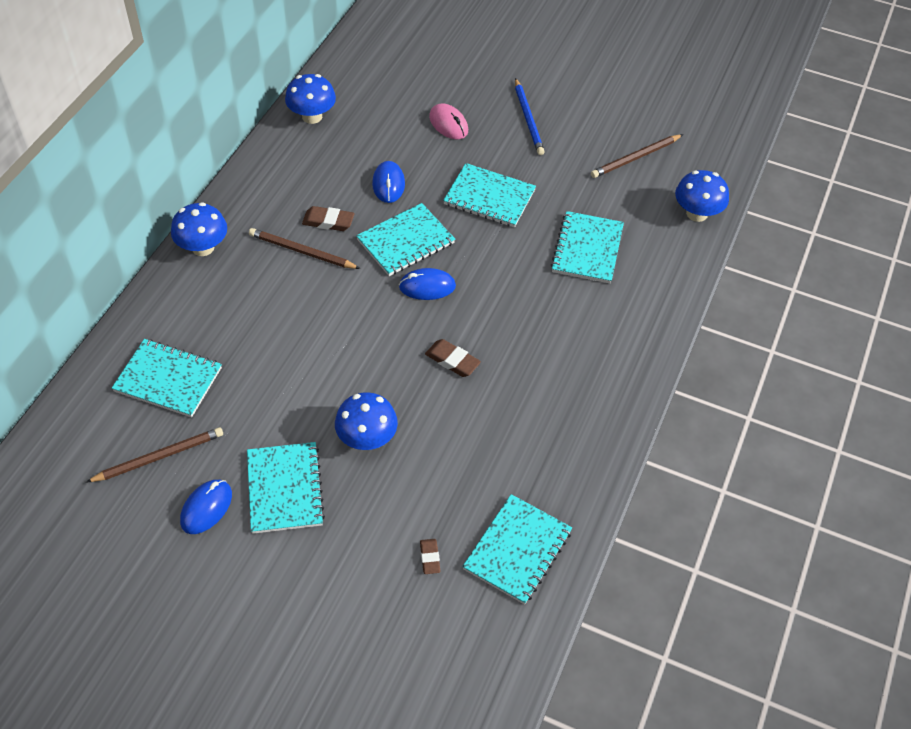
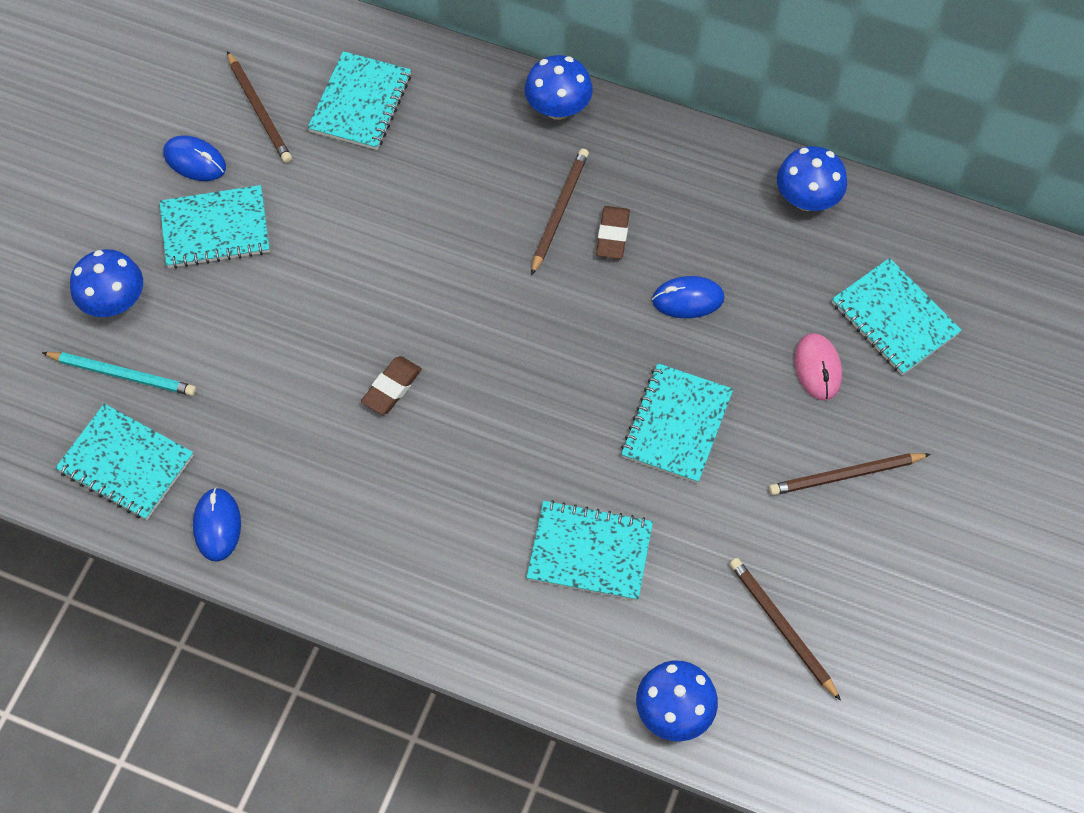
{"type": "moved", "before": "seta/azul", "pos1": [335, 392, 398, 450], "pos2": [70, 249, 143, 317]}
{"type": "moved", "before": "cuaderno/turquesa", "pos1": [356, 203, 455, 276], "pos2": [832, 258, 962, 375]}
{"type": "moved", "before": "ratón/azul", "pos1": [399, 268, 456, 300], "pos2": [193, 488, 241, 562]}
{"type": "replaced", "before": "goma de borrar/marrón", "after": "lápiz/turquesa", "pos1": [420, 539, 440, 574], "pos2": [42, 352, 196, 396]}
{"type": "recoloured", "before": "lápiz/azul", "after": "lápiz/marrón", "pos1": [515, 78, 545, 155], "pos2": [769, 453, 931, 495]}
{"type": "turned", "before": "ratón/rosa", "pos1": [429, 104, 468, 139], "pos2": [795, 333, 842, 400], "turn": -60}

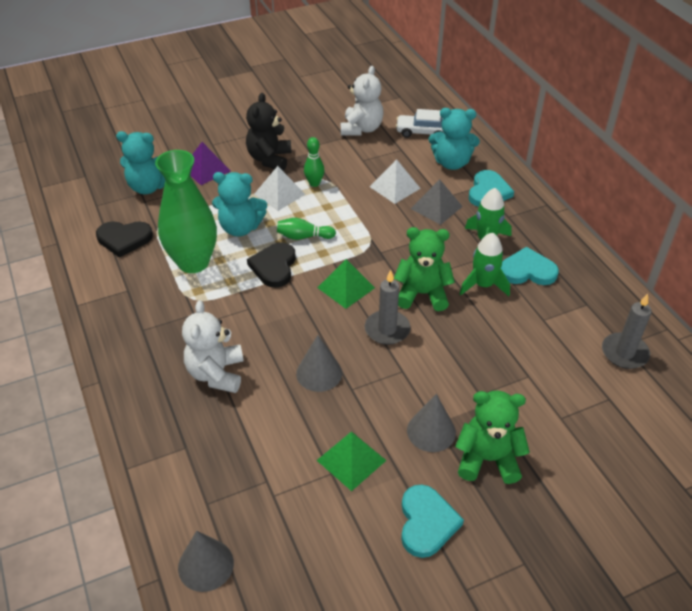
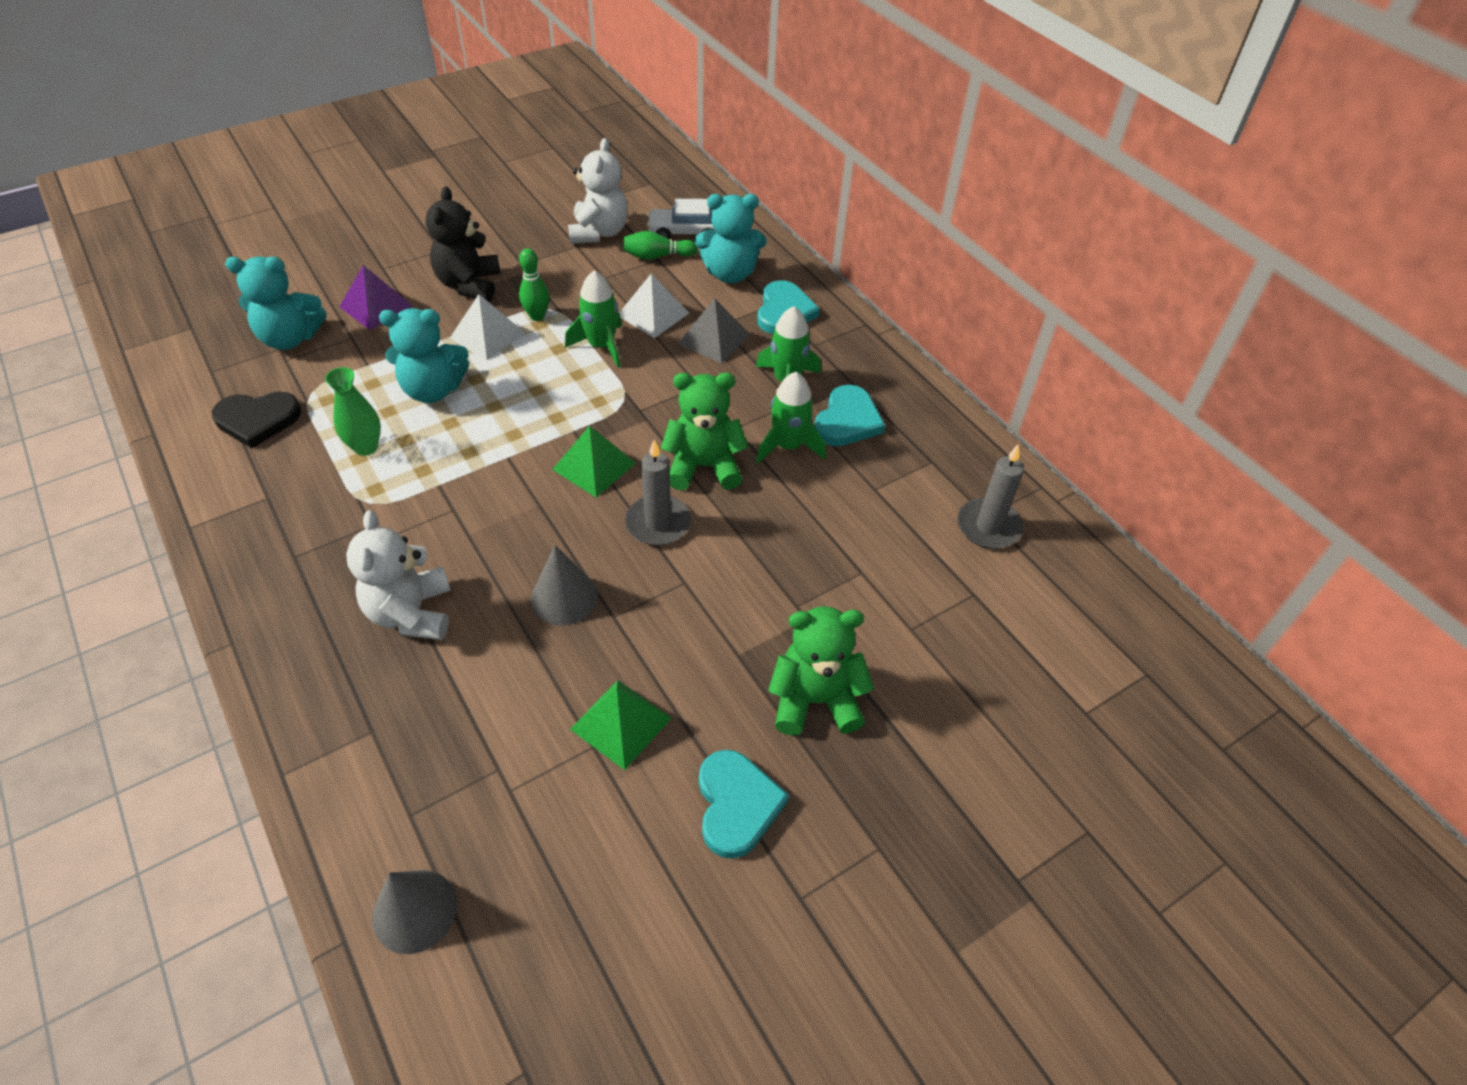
{"type": "removed", "before": "corazón/negro", "pos1": [247, 242, 296, 288]}
{"type": "removed", "before": "cono/gris", "pos1": [407, 394, 456, 452]}
{"type": "added", "after": "cohete/verde", "pos2": [565, 271, 622, 368]}
{"type": "moved", "before": "bolo/verde", "pos1": [277, 218, 336, 240], "pos2": [623, 231, 697, 260]}
{"type": "turned", "before": "corazón/turquesa", "pos1": [501, 247, 559, 285], "pos2": [814, 385, 885, 446], "turn": 120}
{"type": "resized", "before": "florero/verde", "pos1": [155, 150, 217, 273], "pos2": [325, 367, 381, 456], "scale": 0.51}

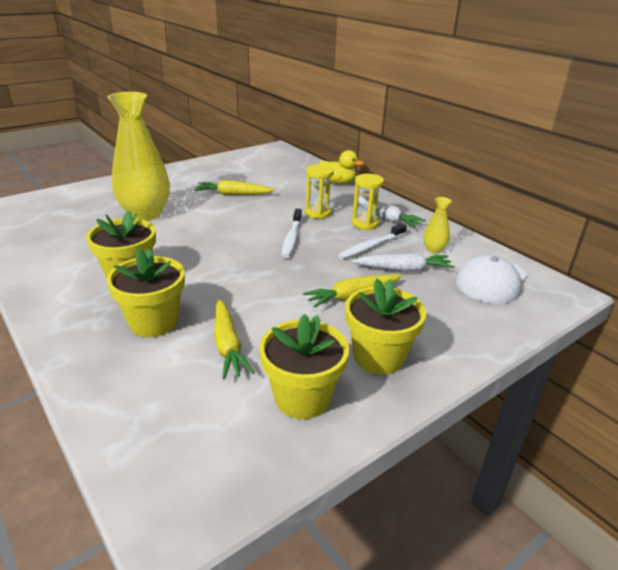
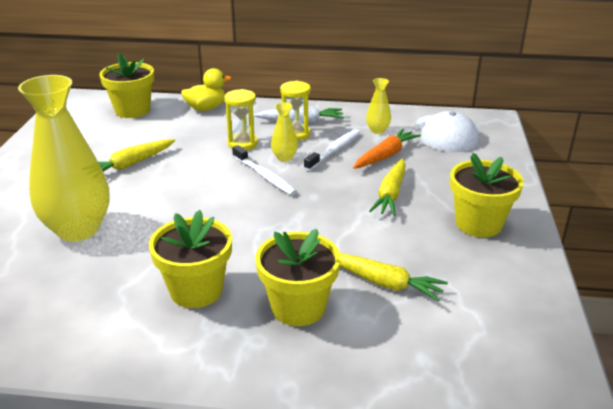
{"type": "added", "after": "florero/amarillo", "pos2": [271, 102, 298, 162]}
{"type": "moved", "before": "maceta/amarillo", "pos1": [259, 314, 349, 419], "pos2": [100, 53, 154, 118]}
{"type": "recoloured", "before": "zanahoria/blanco", "after": "zanahoria/naranja", "pos1": [352, 253, 454, 271], "pos2": [353, 129, 421, 169]}
{"type": "turned", "before": "cepillo de dientes/blanco", "pos1": [338, 223, 407, 259], "pos2": [304, 129, 360, 171], "turn": -150}

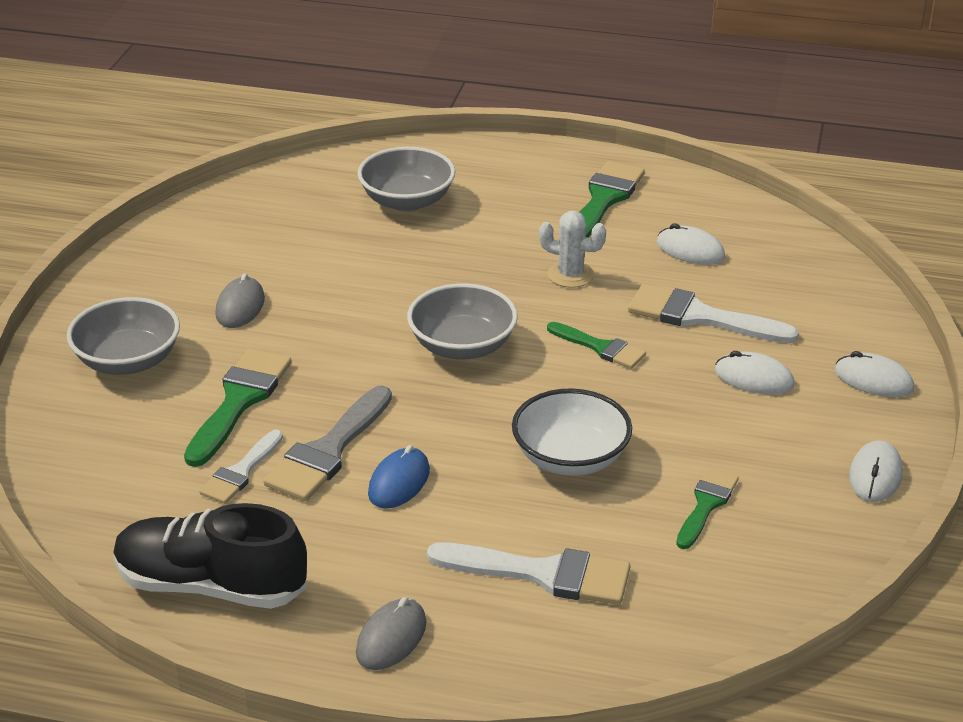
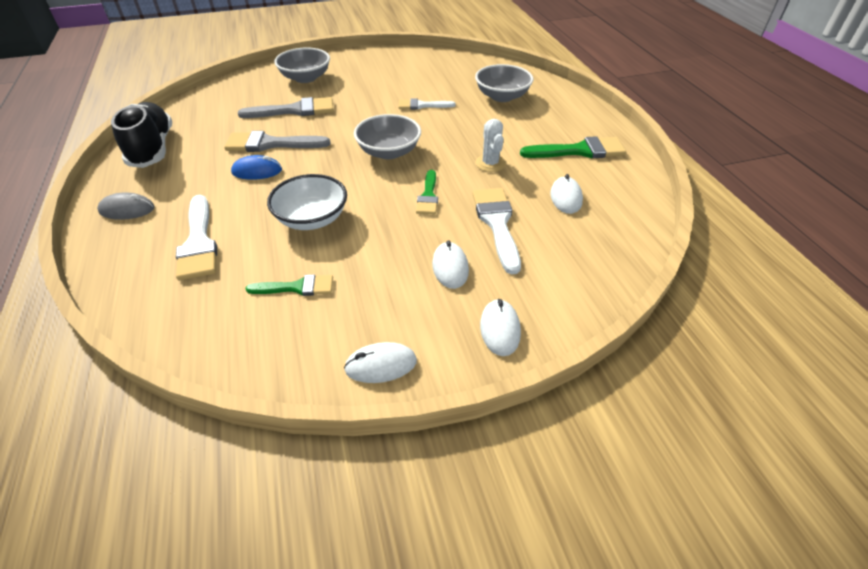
{"type": "removed", "before": "ratón/gris", "pos1": [215, 273, 265, 328]}
{"type": "moved", "before": "pincel/blanco", "pos1": [199, 430, 283, 504], "pos2": [398, 98, 456, 110]}
{"type": "recoloured", "before": "pincel/verde", "after": "pincel/gris", "pos1": [184, 349, 292, 467], "pos2": [238, 97, 334, 118]}

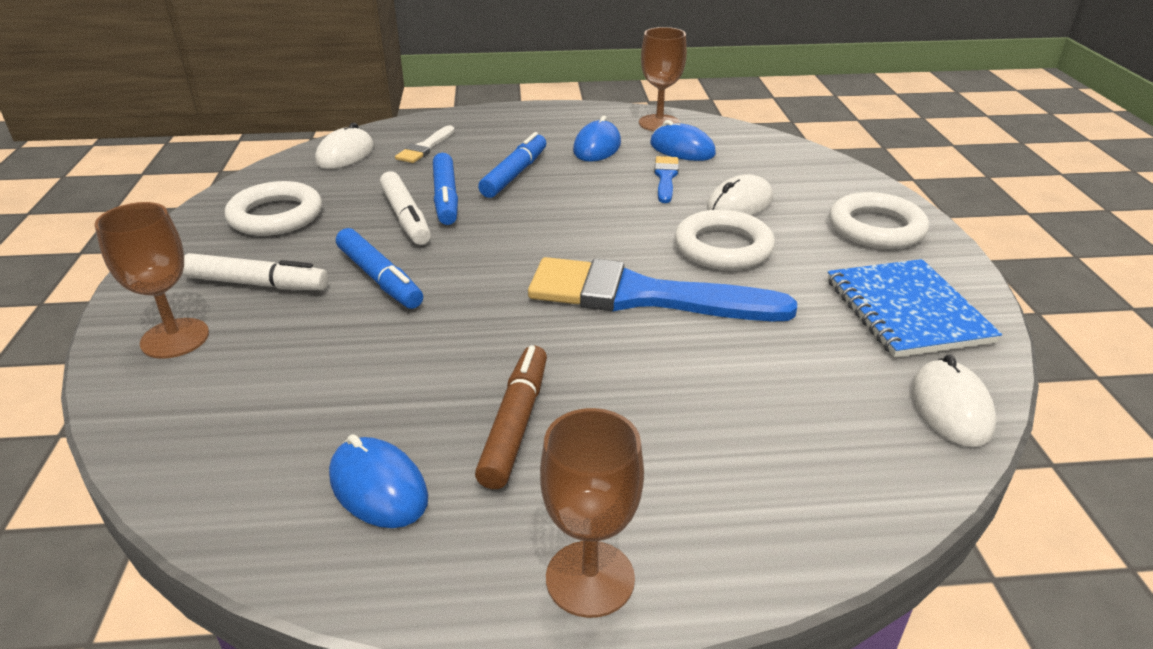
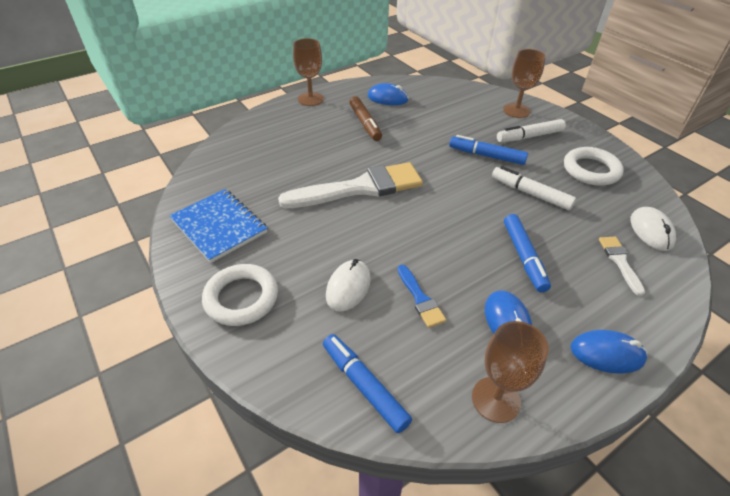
{"type": "removed", "before": "anillo/blanco", "pos1": [675, 210, 775, 270]}
{"type": "removed", "before": "ratón/blanco", "pos1": [911, 355, 996, 447]}
{"type": "moved", "before": "rotulador/azul", "pos1": [433, 153, 458, 225], "pos2": [323, 334, 412, 433]}
{"type": "moved", "before": "ratón/azul", "pos1": [650, 120, 716, 161], "pos2": [571, 330, 647, 374]}
{"type": "recoloured", "before": "pincel/azul", "after": "pincel/blanco", "pos1": [528, 257, 797, 322], "pos2": [278, 162, 423, 208]}

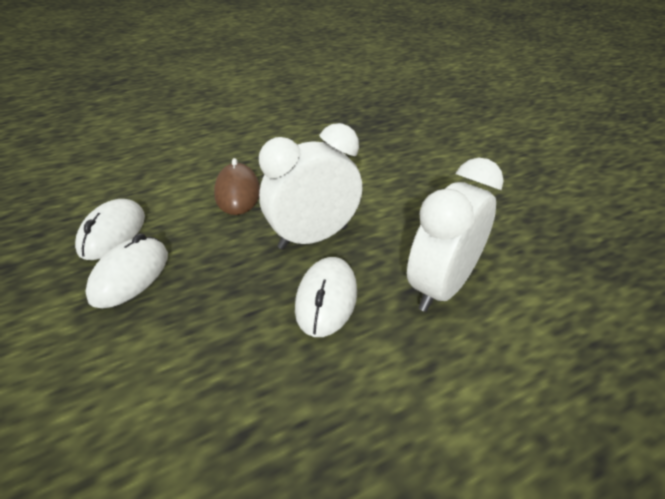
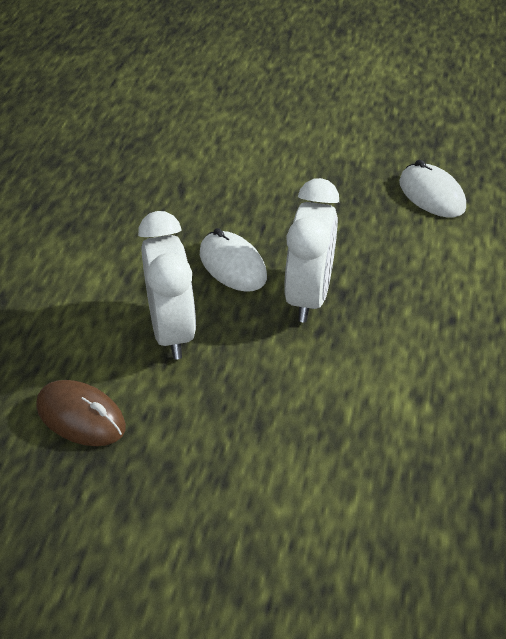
{"type": "removed", "before": "ratón/blanco", "pos1": [85, 233, 168, 308]}
{"type": "moved", "before": "ratón/marrón", "pos1": [214, 158, 260, 215], "pos2": [36, 380, 126, 446]}

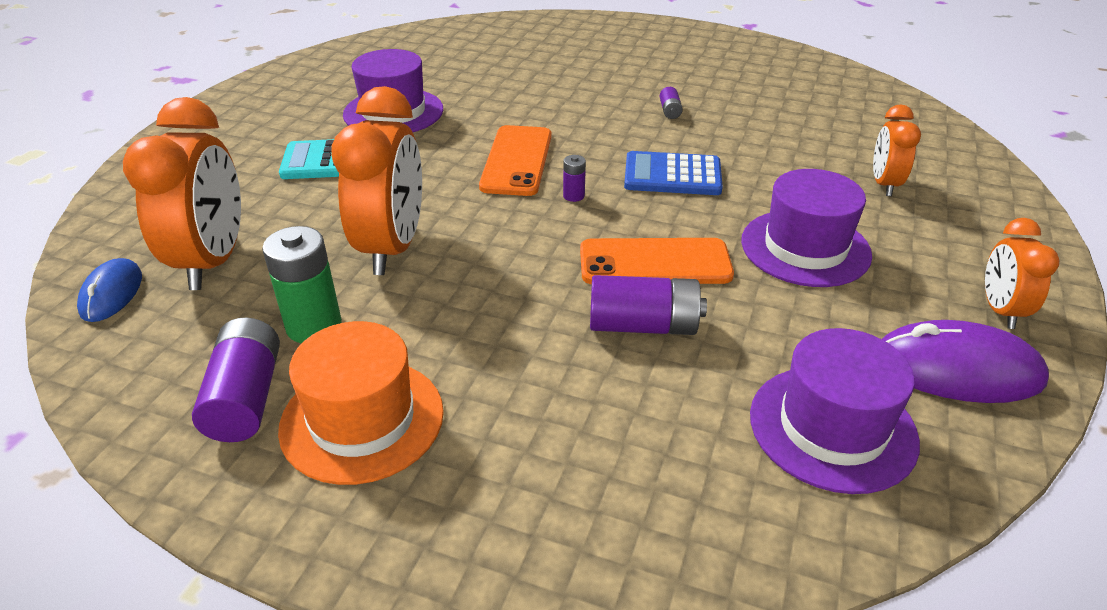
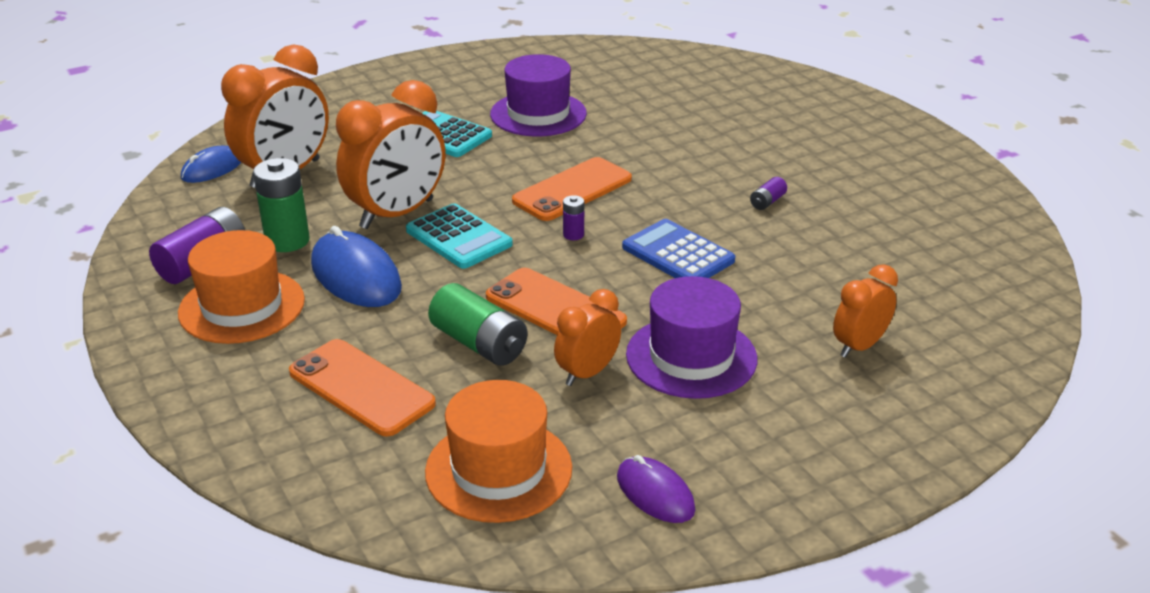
{"type": "added", "after": "móvil/naranja", "pos2": [289, 339, 436, 437]}
{"type": "added", "after": "ratón/azul", "pos2": [311, 226, 402, 307]}
{"type": "added", "after": "calculadora/turquesa", "pos2": [406, 203, 513, 269]}
{"type": "moved", "before": "despertador/naranja", "pos1": [985, 218, 1060, 329], "pos2": [554, 289, 621, 386]}
{"type": "recoloured", "before": "pila/morado", "after": "pila/verde", "pos1": [590, 275, 707, 335], "pos2": [428, 283, 527, 366]}
{"type": "recoloured", "before": "sombrero/morado", "after": "sombrero/naranja", "pos1": [750, 328, 920, 494], "pos2": [425, 380, 572, 523]}
{"type": "resized", "before": "ratón/morado", "pos1": [882, 320, 1049, 403], "pos2": [617, 455, 696, 523], "scale": 0.61}

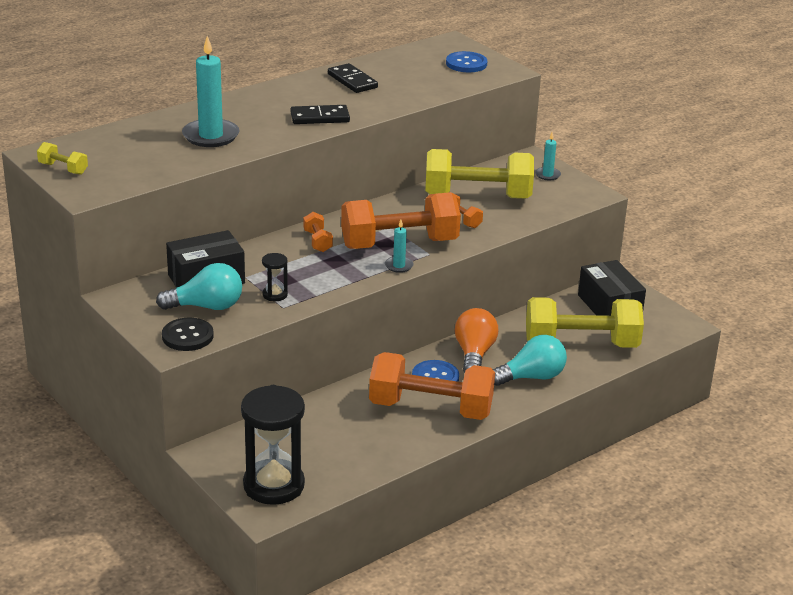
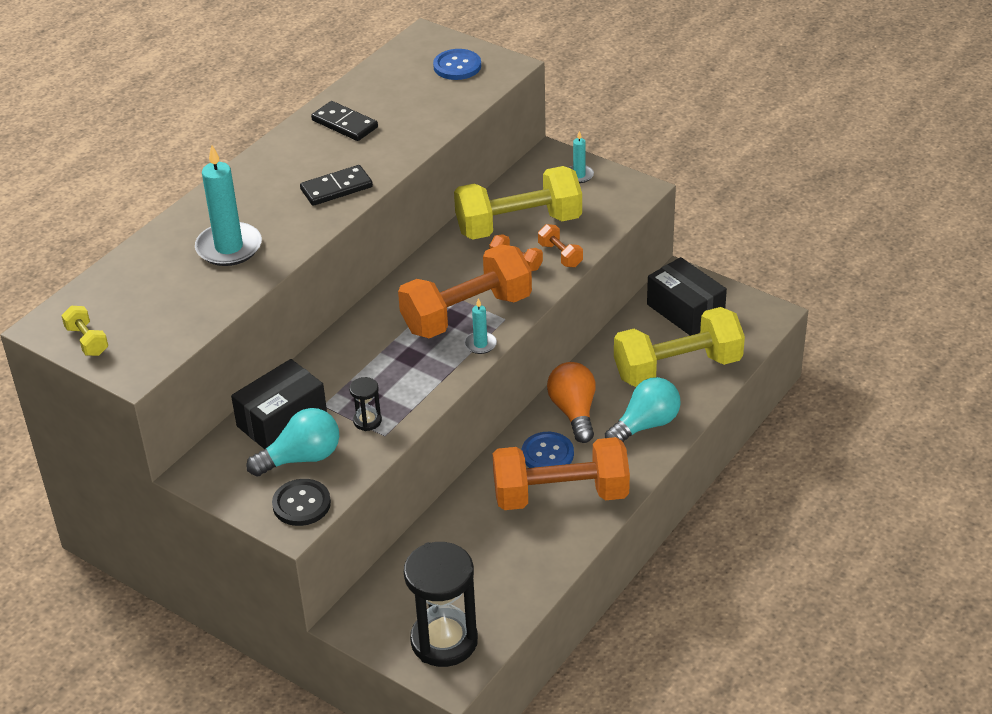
{"type": "moved", "before": "mancuerna/naranja", "pos1": [303, 212, 333, 252], "pos2": [538, 224, 583, 267]}
{"type": "turned", "before": "mancuerna/amarillo", "pos1": [37, 142, 88, 175], "pos2": [61, 306, 108, 356], "turn": 45}

